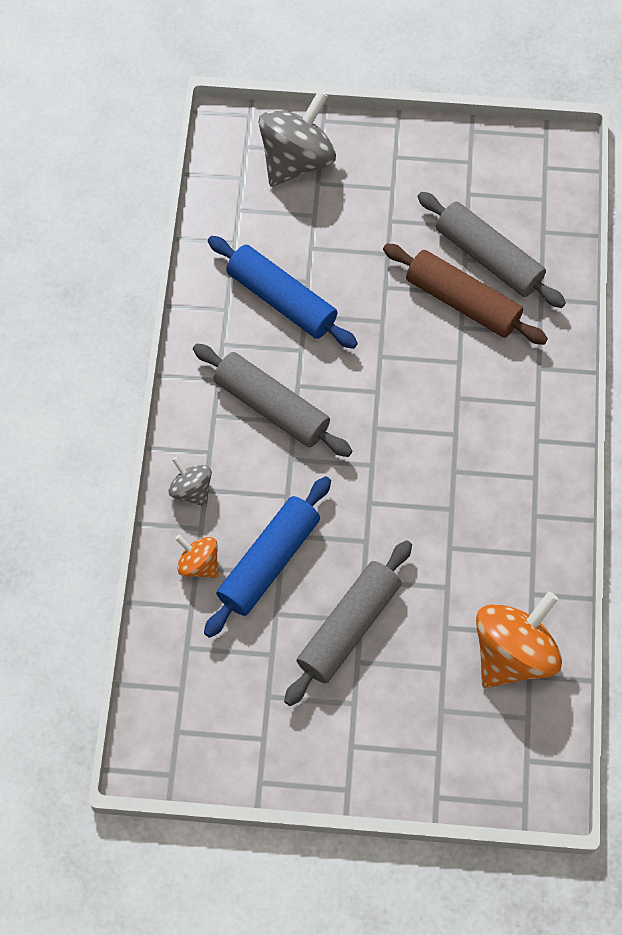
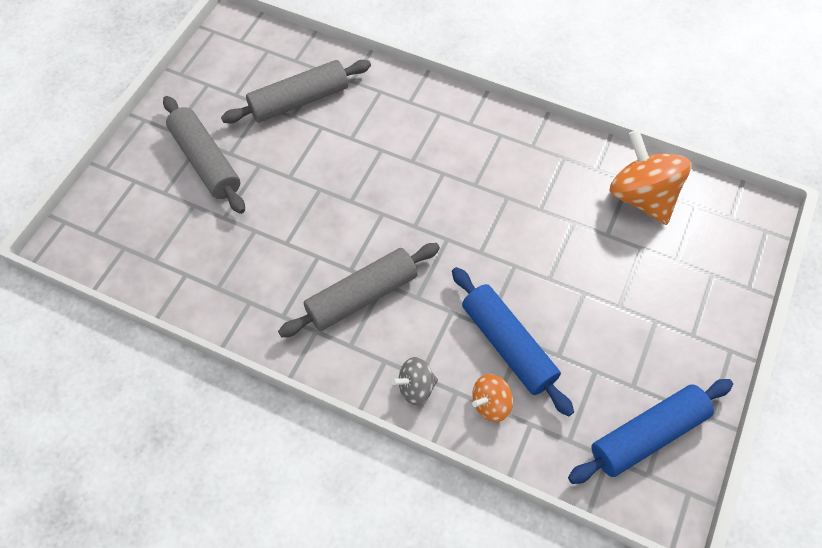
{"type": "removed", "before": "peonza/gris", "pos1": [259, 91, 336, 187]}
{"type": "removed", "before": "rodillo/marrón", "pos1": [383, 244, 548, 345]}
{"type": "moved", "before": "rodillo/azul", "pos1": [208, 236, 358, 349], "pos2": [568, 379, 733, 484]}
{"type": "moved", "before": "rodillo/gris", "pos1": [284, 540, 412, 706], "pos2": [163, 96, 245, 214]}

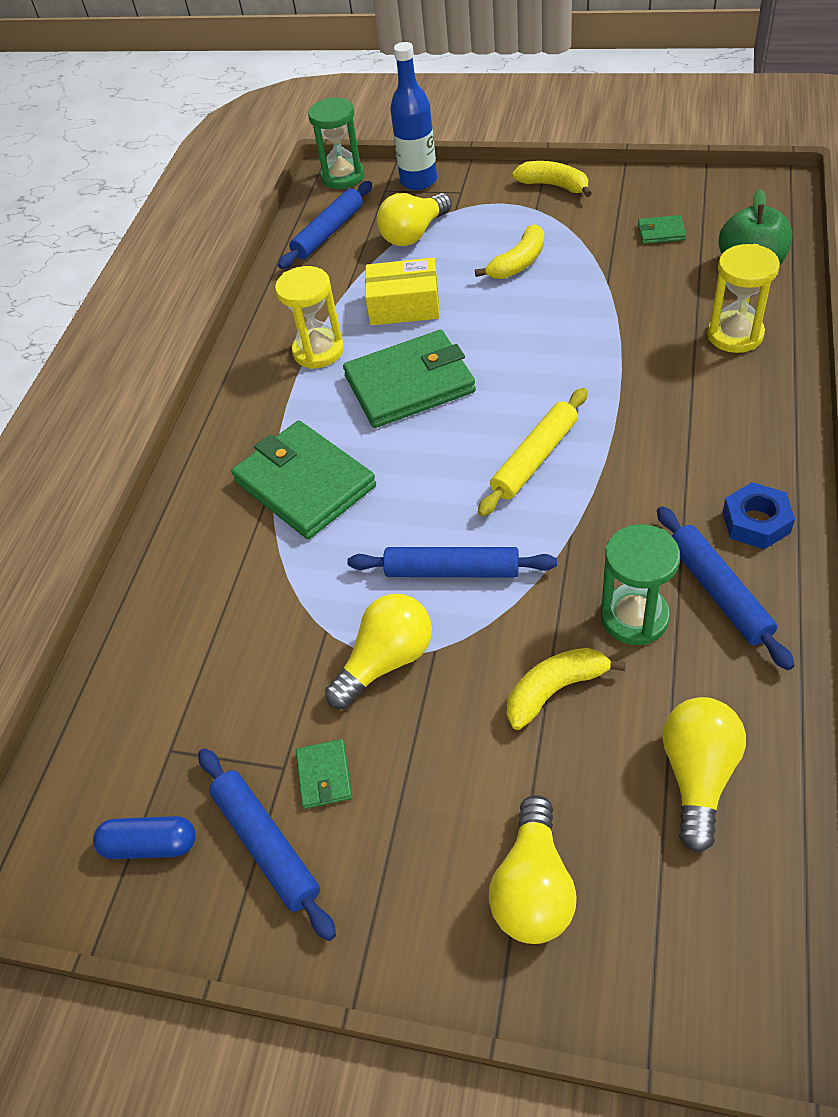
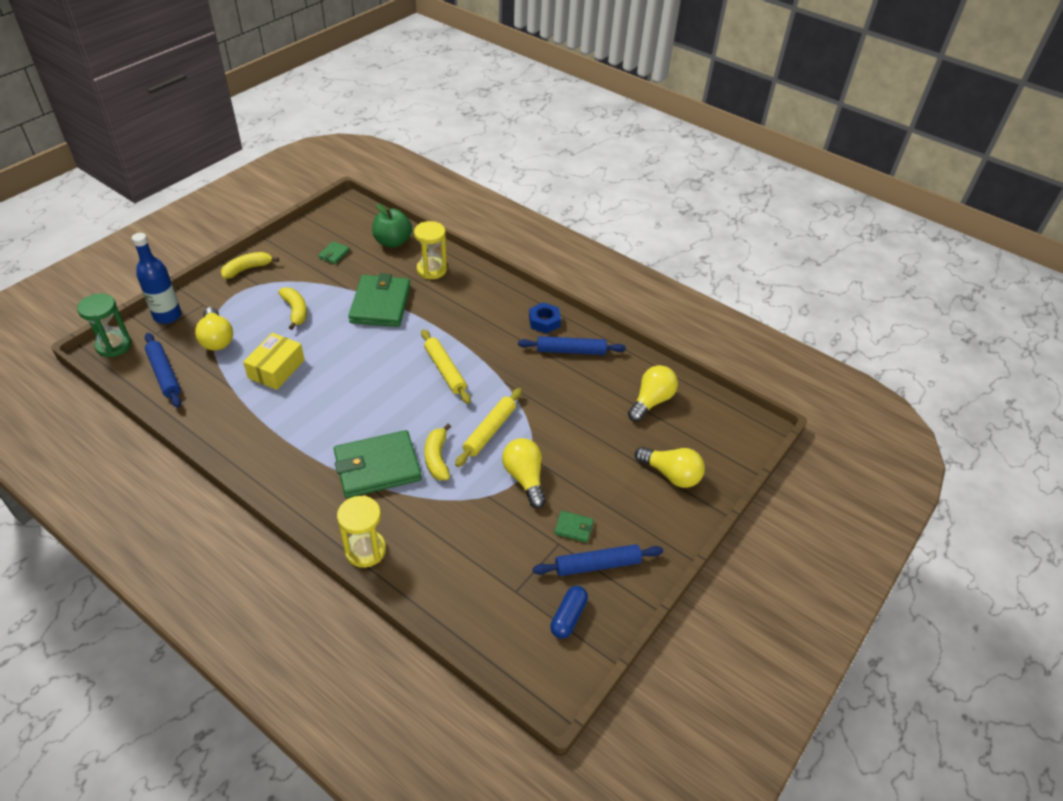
{"type": "removed", "before": "reloj de arena/verde", "pos1": [601, 524, 680, 645]}
{"type": "moved", "before": "reloj de arena/amarillo", "pos1": [275, 266, 344, 369], "pos2": [337, 495, 386, 568]}
{"type": "moved", "before": "cartera/verde", "pos1": [343, 330, 476, 428], "pos2": [348, 273, 411, 327]}
{"type": "moved", "before": "plátano/amarillo", "pos1": [507, 648, 626, 730], "pos2": [424, 424, 451, 480]}
{"type": "recoloured", "before": "rodillo/azul", "after": "rodillo/amarillo", "pos1": [347, 547, 557, 578], "pos2": [455, 388, 522, 467]}
{"type": "turned", "before": "bombilla/amarillo", "pos1": [662, 697, 746, 853], "pos2": [628, 365, 678, 422], "turn": 90}

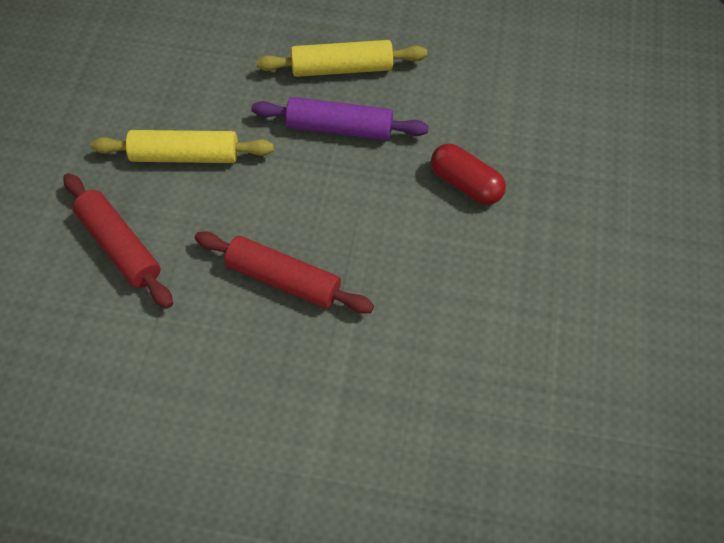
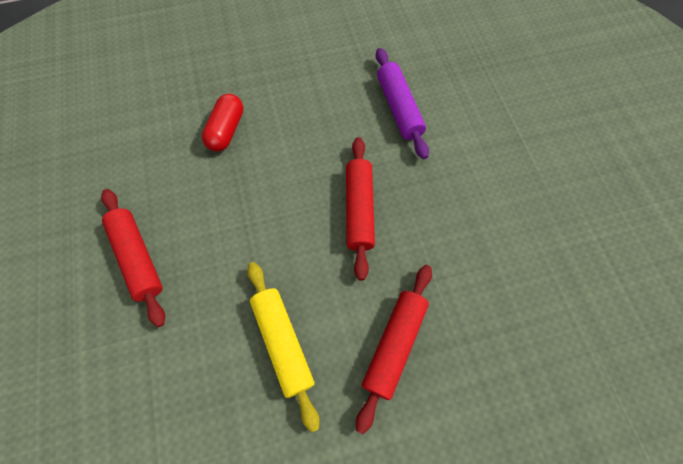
{"type": "moved", "before": "rodillo/morado", "pos1": [251, 97, 429, 140], "pos2": [376, 48, 429, 159]}
{"type": "recoloured", "before": "rodillo/amarillo", "after": "rodillo/rojo", "pos1": [256, 40, 427, 77], "pos2": [101, 189, 165, 327]}

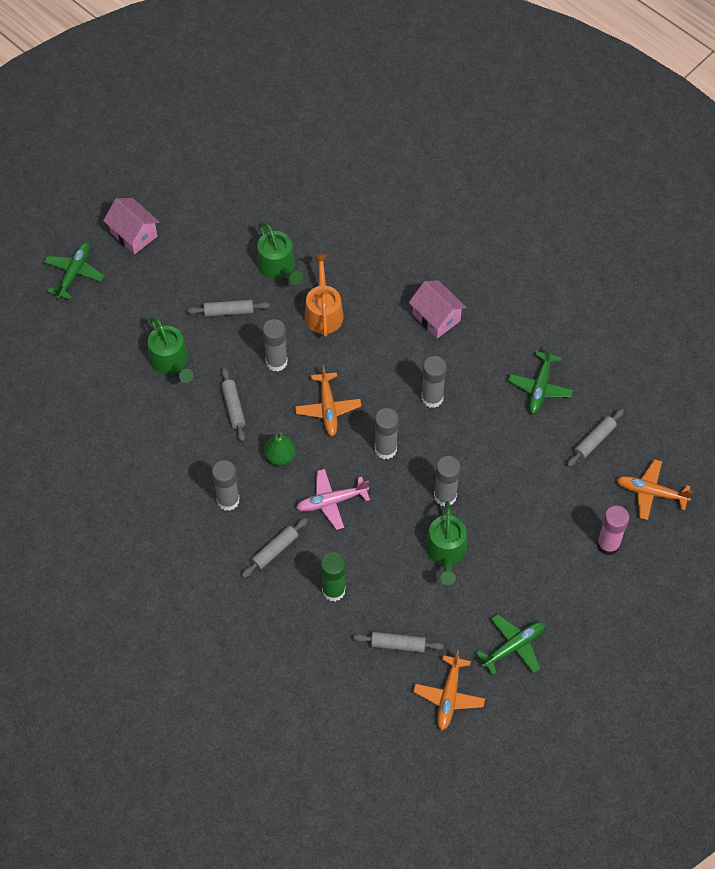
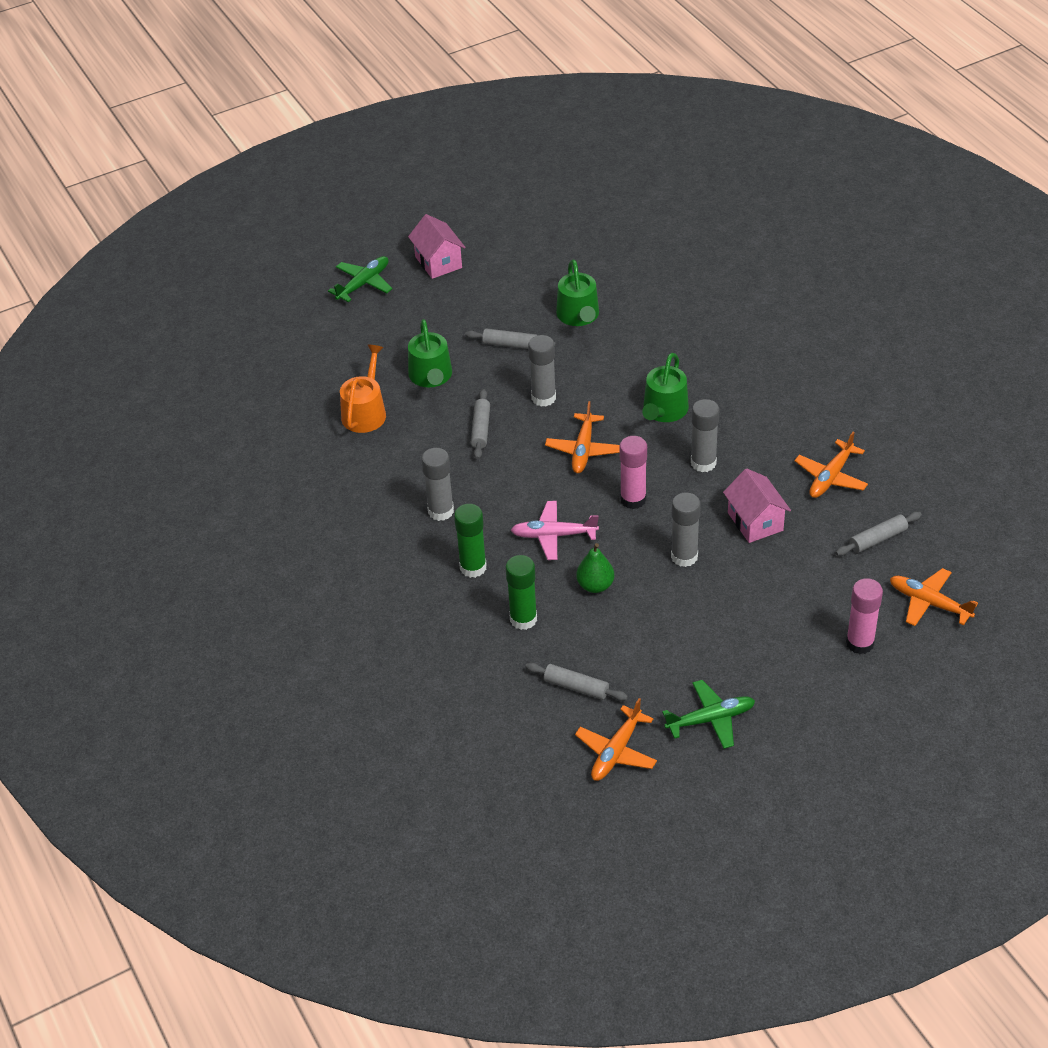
{"type": "moved", "before": "pera/verde", "pos1": [264, 432, 296, 466], "pos2": [576, 543, 614, 593]}
{"type": "moved", "before": "regadera/naranja", "pos1": [304, 254, 344, 337], "pos2": [340, 345, 386, 433]}
{"type": "moved", "before": "casa/rosa", "pos1": [409, 280, 466, 338], "pos2": [723, 468, 791, 543]}
{"type": "moved", "before": "regadera/verde", "pos1": [425, 501, 467, 585], "pos2": [642, 353, 689, 422]}
{"type": "replaced", "before": "rodillo/gris", "after": "barra de pegamento/verde", "pos1": [241, 518, 308, 578], "pos2": [454, 504, 487, 578]}
{"type": "recoloured", "before": "barra de pegamento/gris", "after": "barra de pegamento/rosa", "pos1": [375, 408, 399, 459], "pos2": [619, 436, 647, 509]}
{"type": "recoloured", "before": "avión/verde", "after": "avión/naranja", "pos1": [508, 345, 573, 414], "pos2": [794, 431, 868, 498]}

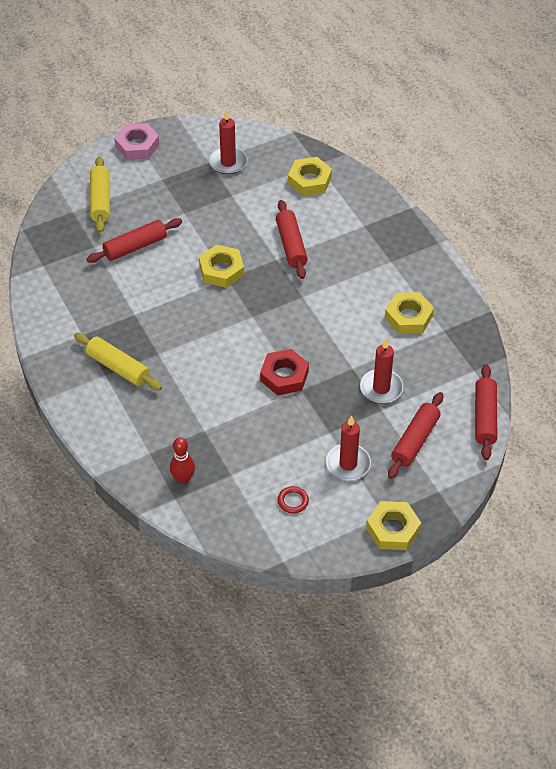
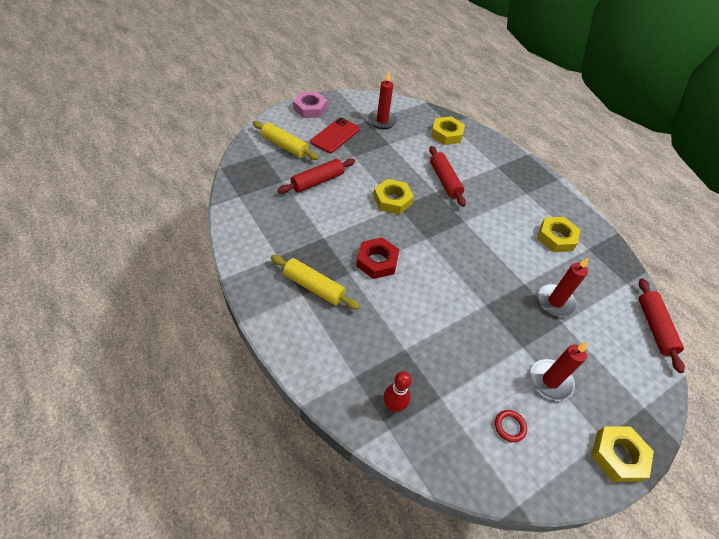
{"type": "removed", "before": "rodillo/rojo", "pos1": [388, 392, 443, 479]}
{"type": "added", "after": "móvil/rojo", "pos2": [311, 118, 360, 153]}
{"type": "moved", "before": "tuerca/rojo", "pos1": [260, 349, 309, 395], "pos2": [356, 237, 400, 279]}
{"type": "turned", "before": "rodillo/amarillo", "pos1": [90, 156, 110, 233], "pos2": [252, 121, 319, 160], "turn": -45}

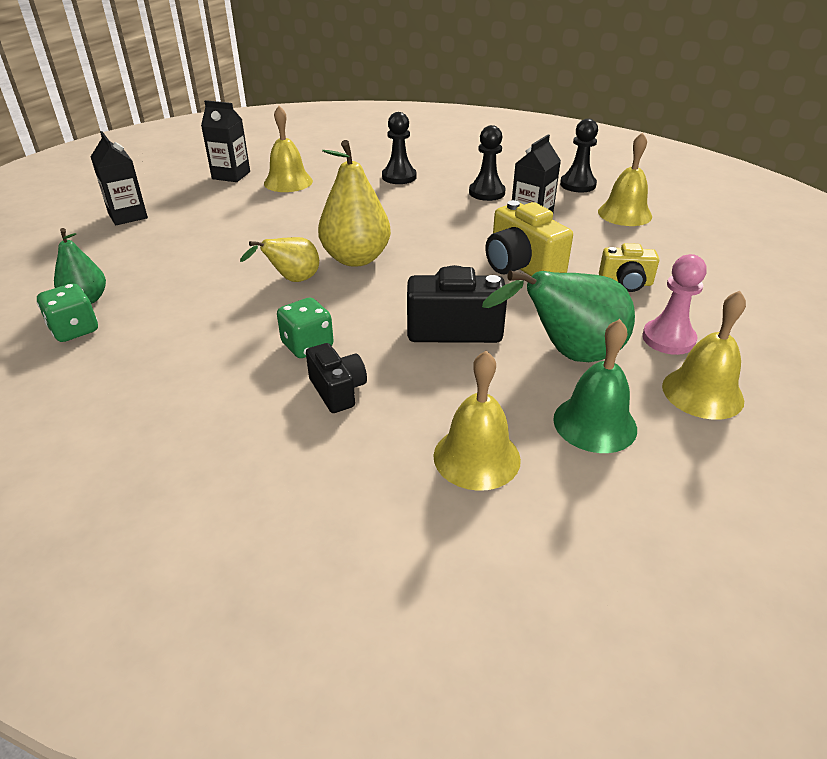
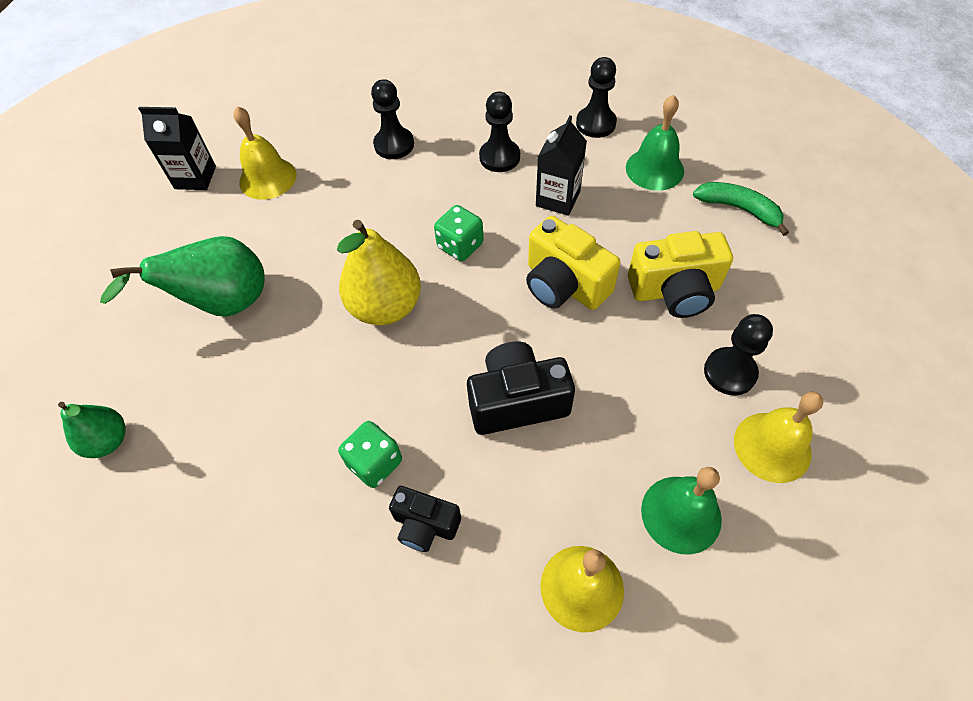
{"type": "removed", "before": "cartón de leche/negro", "pos1": [91, 131, 148, 225]}
{"type": "removed", "before": "pera/amarillo", "pos1": [240, 237, 319, 282]}
{"type": "added", "after": "plátano/verde", "pos2": [693, 182, 789, 236]}
{"type": "moved", "before": "dado/verde", "pos1": [37, 283, 98, 342], "pos2": [434, 205, 484, 261]}
{"type": "moved", "before": "pera/verde", "pos1": [482, 271, 635, 362], "pos2": [100, 236, 265, 317]}
{"type": "recoloured", "before": "campana/amarillo", "after": "campana/verde", "pos1": [598, 132, 652, 226], "pos2": [626, 95, 684, 191]}
{"type": "recoloured", "before": "peón/rosa", "after": "peón/negro", "pos1": [642, 254, 707, 355], "pos2": [704, 314, 773, 395]}
{"type": "turned", "before": "cámara/negro", "pos1": [306, 343, 367, 413], "pos2": [389, 486, 461, 552], "turn": 150}
{"type": "resized", "before": "cámara/amarillo", "pos1": [599, 243, 659, 292], "pos2": [628, 231, 733, 318], "scale": 1.63}

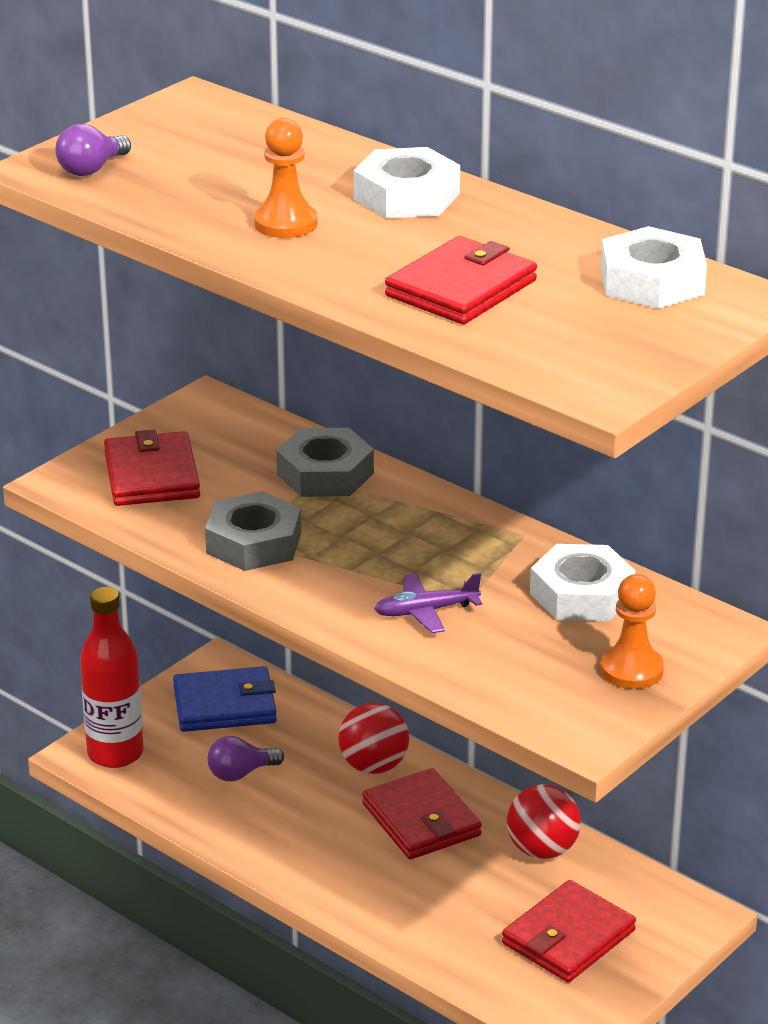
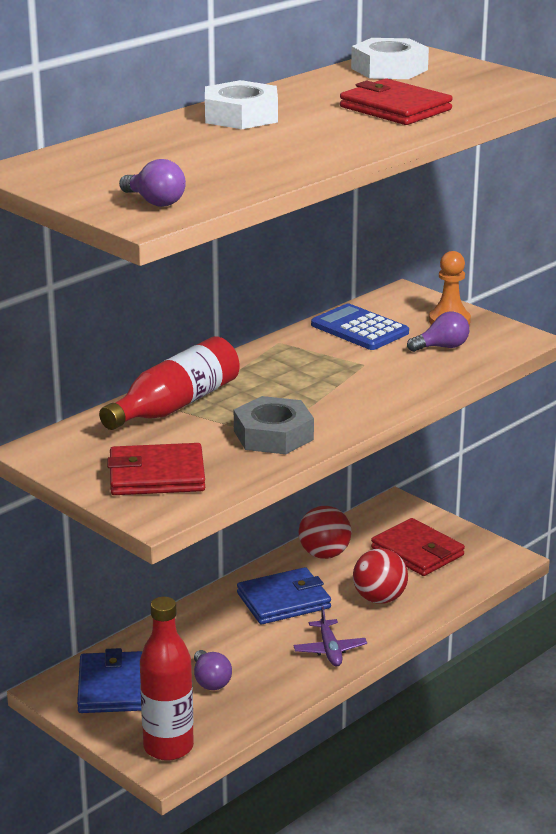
{"type": "removed", "before": "peón/naranja", "pos1": [254, 118, 317, 238]}
{"type": "added", "after": "bombilla/morado", "pos2": [407, 311, 469, 352]}
{"type": "moved", "before": "pelota/rojo", "pos1": [338, 703, 409, 774], "pos2": [353, 548, 408, 604]}
{"type": "moved", "before": "avión/morado", "pos1": [374, 573, 482, 633], "pos2": [293, 607, 367, 666]}
{"type": "replaced", "before": "tuerca/gris", "after": "botella/rojo", "pos1": [276, 428, 374, 497], "pos2": [99, 336, 240, 430]}
{"type": "replaced", "before": "tuerca/blanco", "after": "calculadora/azul", "pos1": [530, 544, 636, 621], "pos2": [311, 304, 409, 350]}
{"type": "recoloured", "before": "cartera/rojo", "after": "cartera/azul", "pos1": [362, 768, 482, 859], "pos2": [237, 567, 331, 624]}

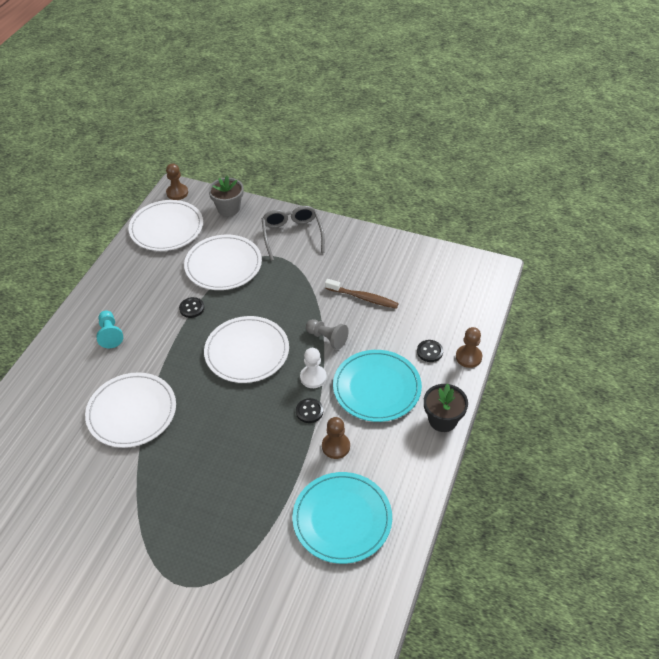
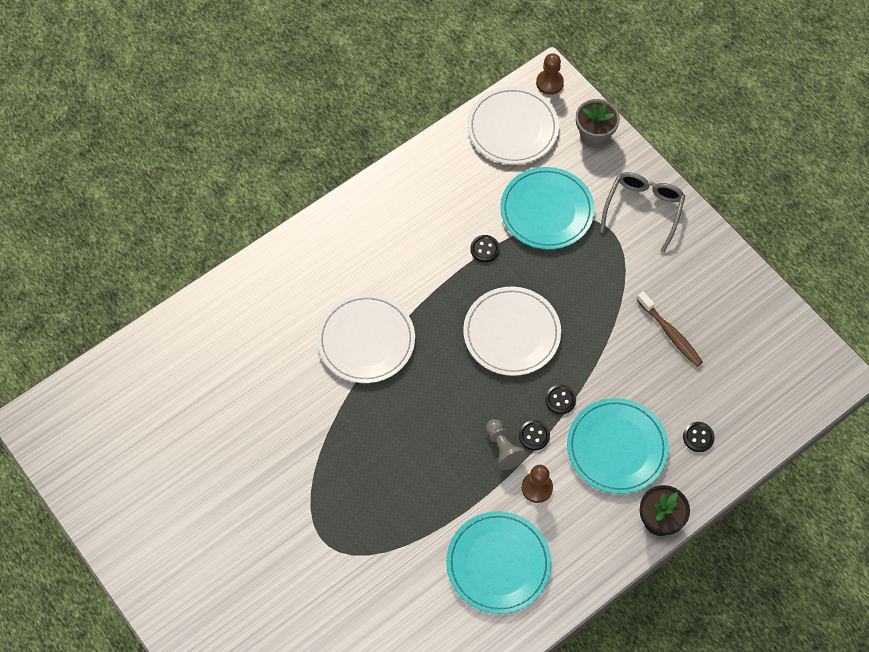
{"type": "removed", "before": "peón/turquesa", "pos1": [96, 311, 123, 348]}
{"type": "removed", "before": "peón/marrón", "pos1": [456, 327, 482, 368]}
{"type": "moved", "before": "peón/gris", "pos1": [306, 319, 349, 350], "pos2": [486, 419, 527, 470]}
{"type": "replaced", "before": "peón/blanco", "after": "botón/negro", "pos1": [300, 348, 327, 388], "pos2": [545, 385, 576, 414]}
{"type": "recoloured", "before": "plato/blanco", "after": "plato/turquesa", "pos1": [184, 235, 262, 290], "pos2": [500, 167, 595, 249]}

